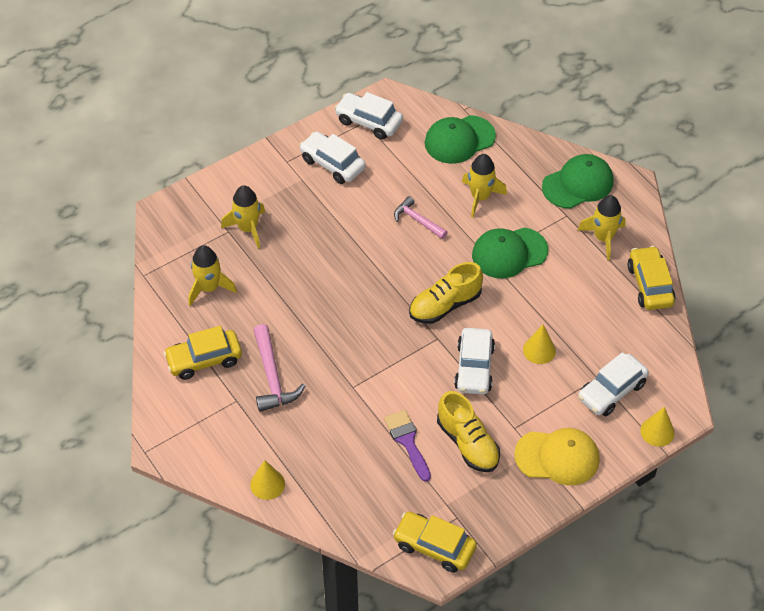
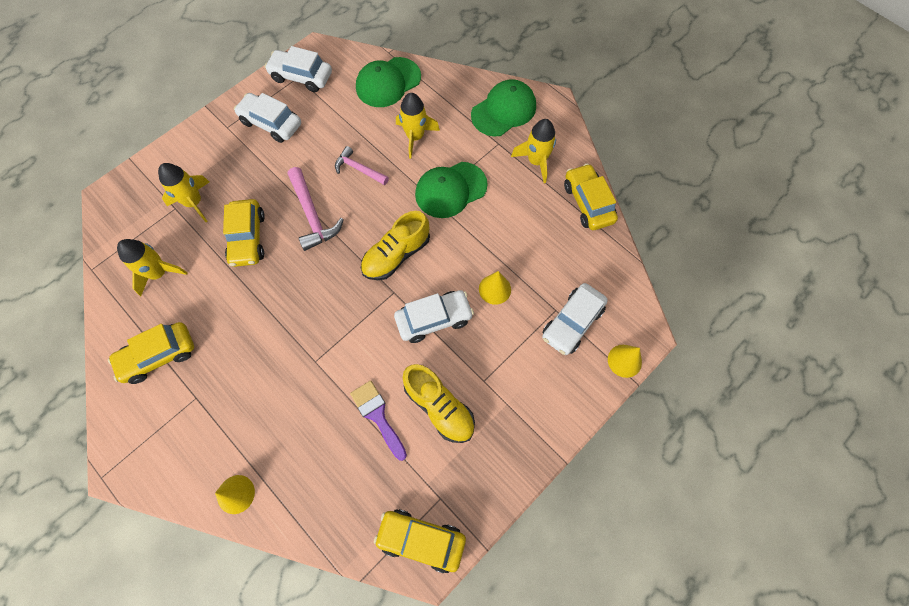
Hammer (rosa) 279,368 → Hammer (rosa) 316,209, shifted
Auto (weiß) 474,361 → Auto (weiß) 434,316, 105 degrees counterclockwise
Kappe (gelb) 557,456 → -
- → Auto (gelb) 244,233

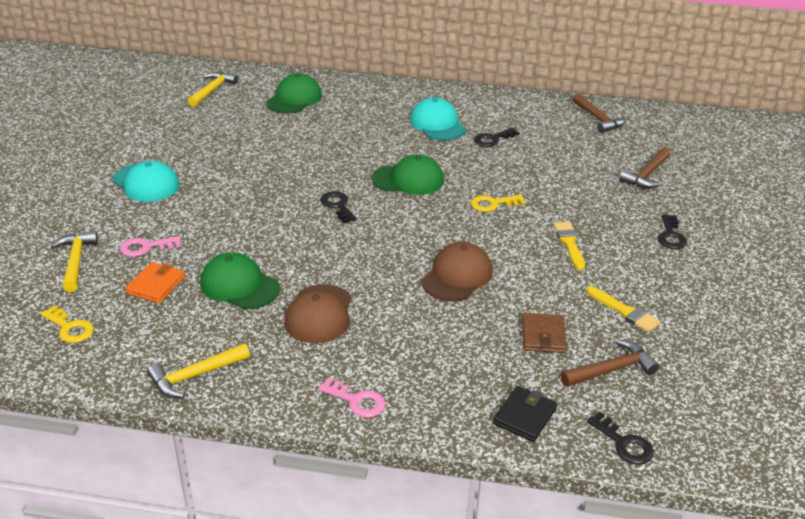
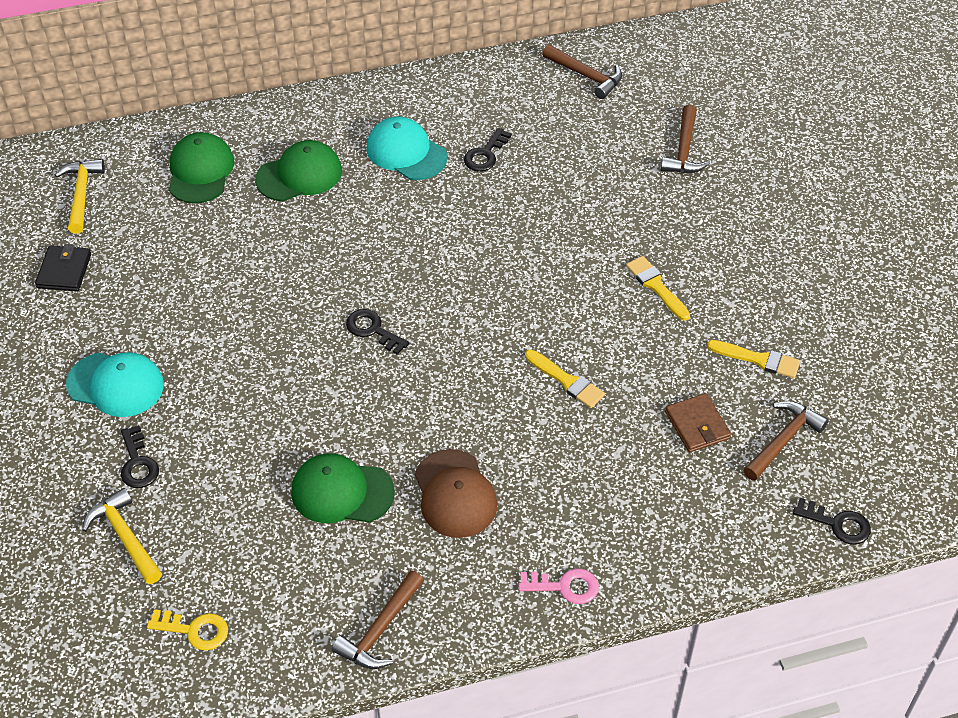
Kappe (grün) 408,174 → Kappe (grün) 298,170, shifted
Schlüssel (gelb) 498,203 → -
Schlüssel (schwarz) 672,231 → Schlüssel (schwarz) 140,456, shifted
Schlüssel (rosa) 150,246 → -
Kappe (braun) 457,271 → Pinsel (gelb) 565,378
Geldbörse (orange) 155,282 → -
Hammer (gelb) 198,370 → Hammer (braun) 378,619
Geldbörse (schwarz) 525,414 → Geldbörse (schwarz) 63,267, shifted

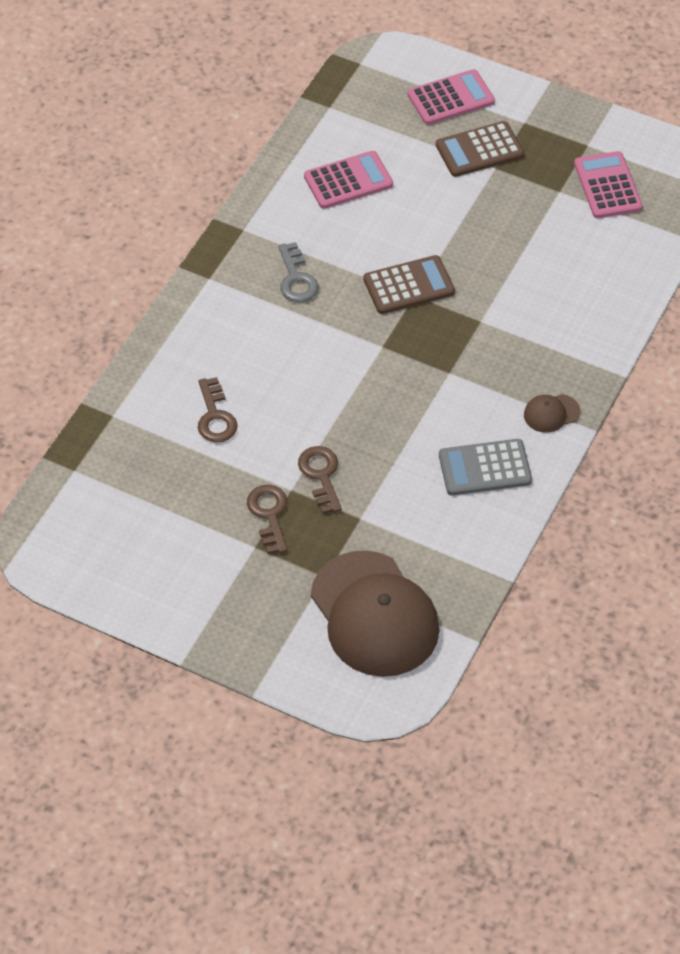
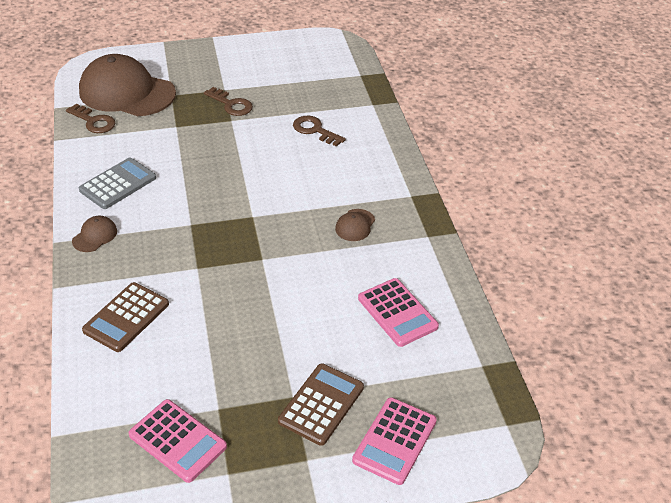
Taschenrechner (rosa) 348,180 → Taschenrechner (rosa) 398,312, 60 degrees counterclockwise
Schlüssel (grau) 298,272 → Kappe (braun) 355,225
Taschenrechner (braun) 409,284 → Taschenrechner (braun) 125,317, shifted
Schlüssel (braun) 320,480 → Schlüssel (braun) 90,118, shifted

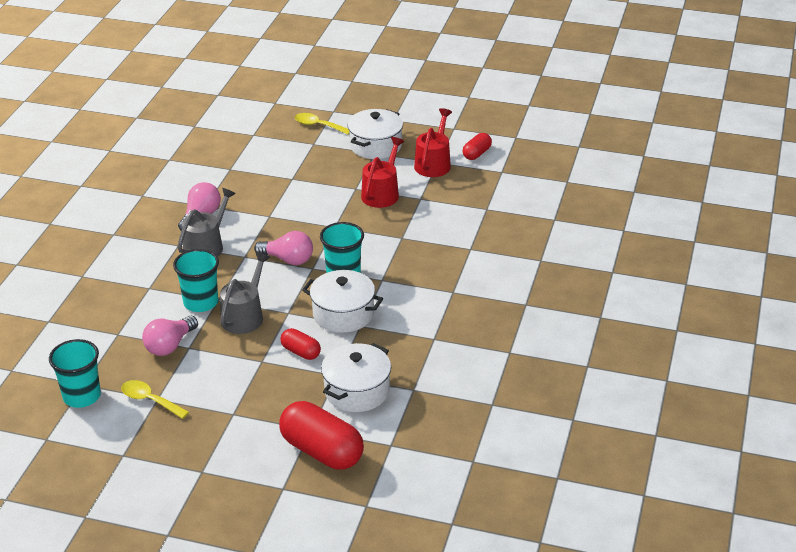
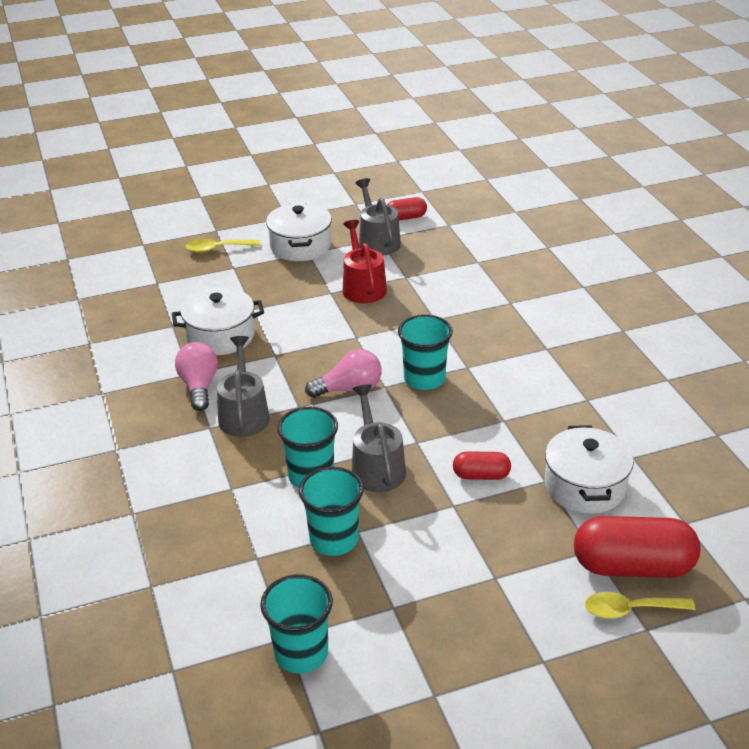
Gießkanne (rot) 433,142 → Gießkanne (grau) 378,217
Kapsel (rot) 477,146 → Kapsel (rot) 407,208, 75 degrees clockwise
Kochtopf (weiß) 342,301 → Kochtopf (weiß) 218,321, shifted
Glühbirne (rosa) 170,336 → Becher (türkis) 331,511
Löffel (gelb) 155,399 → Löffel (gelb) 640,605, shifted

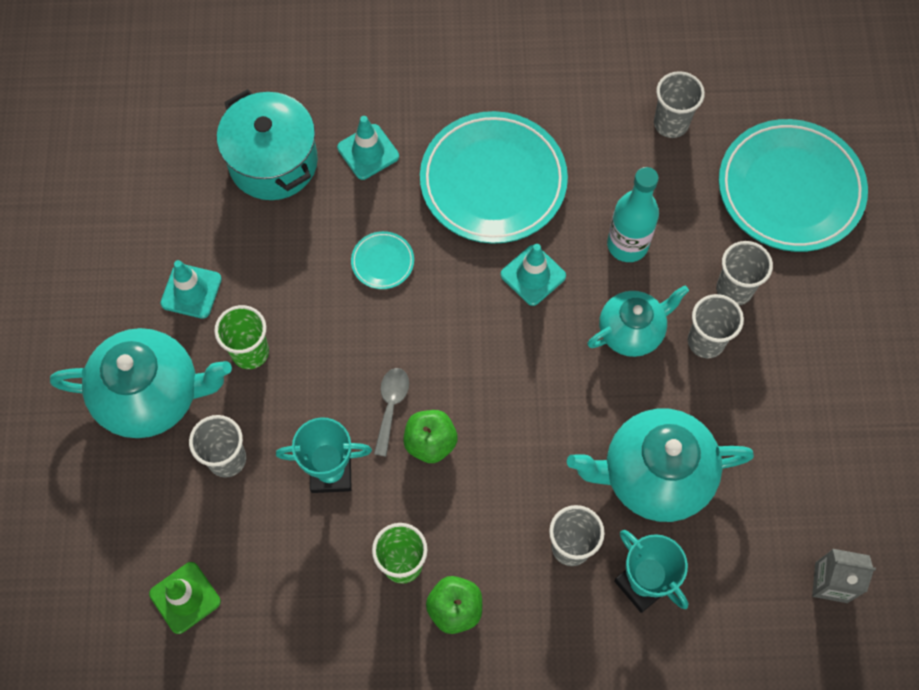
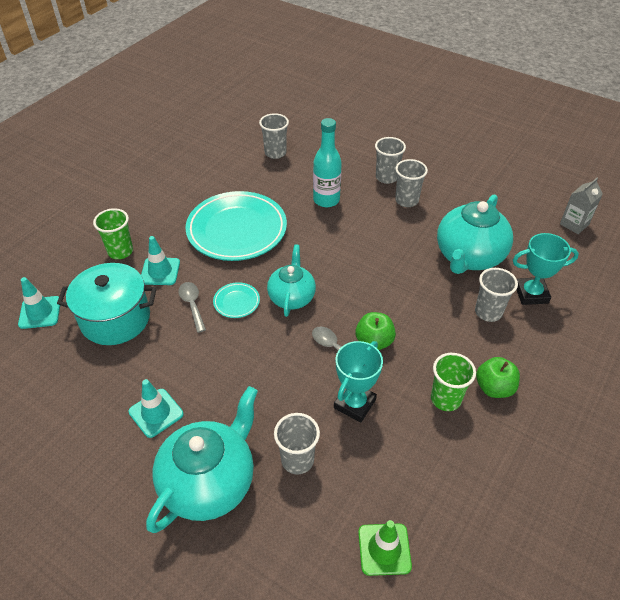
Teller (türkis) 793,185 → -
Leitkegel (türkis) 533,275 → Leitkegel (türkis) 39,303, shifted
Teekanne (türkis) 638,321 → Teekanne (türkis) 291,280, shifted
Becher (grün) 241,337 → Becher (grün) 113,233, shifted
- → Löffel (grau) 192,307

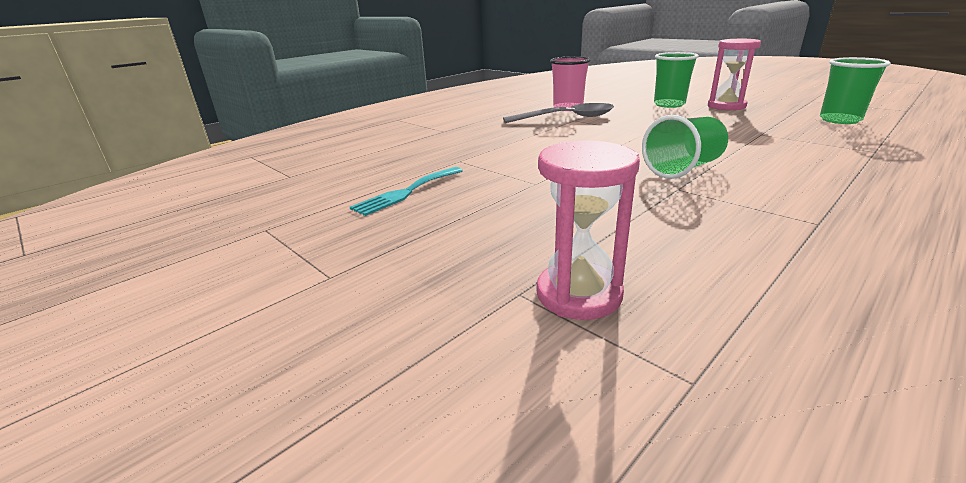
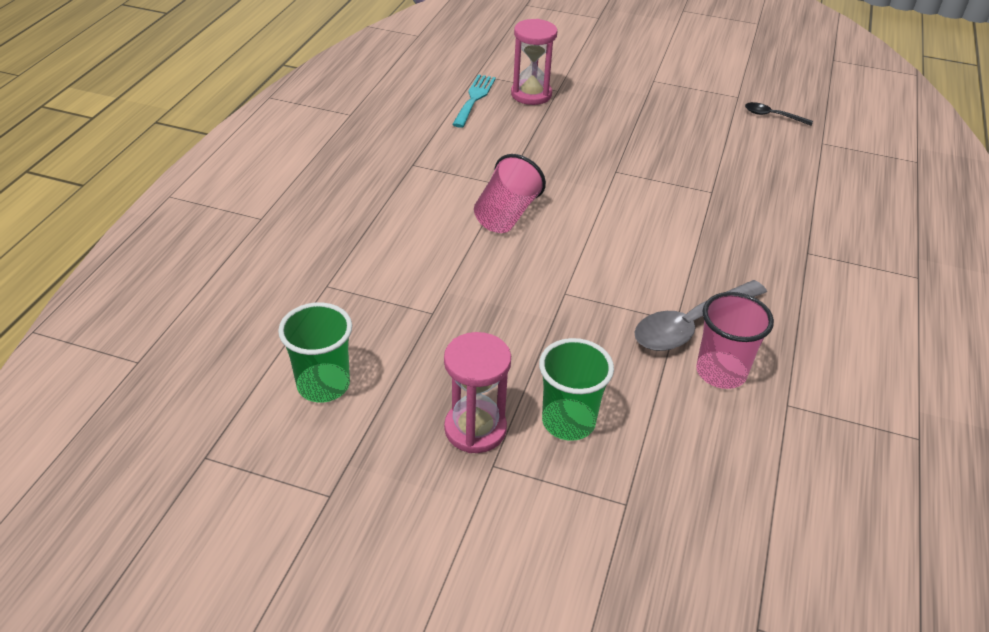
Becher (grün) 685,147 → Becher (rosa) 510,193
Gabel (türkis) 406,191 → Gabel (türkis) 474,101, shifted
- → Löffel (schwarz) 779,114

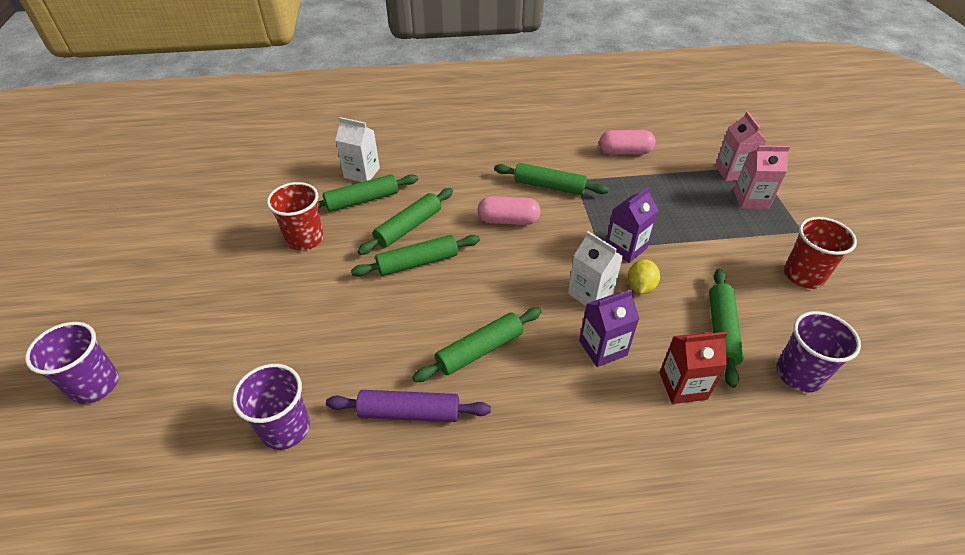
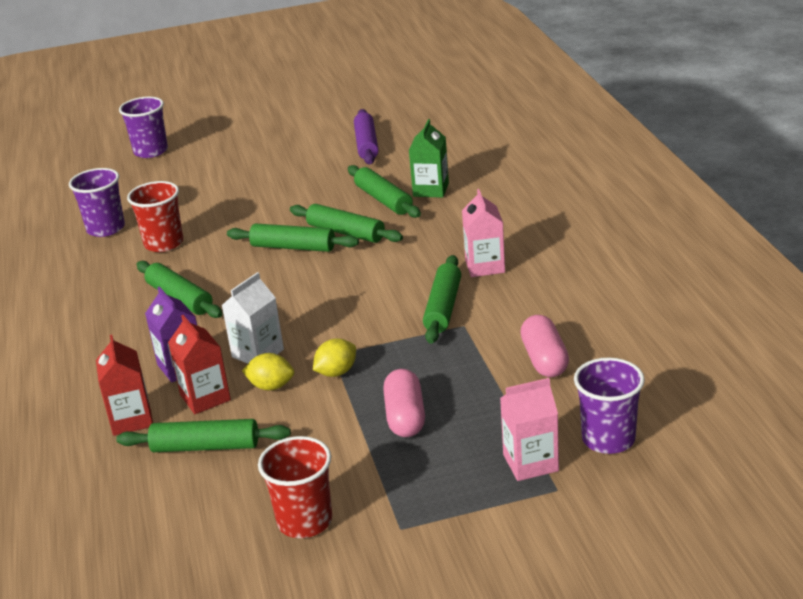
Getränkekarton (weiß) 357,149 → Getränkekarton (grün) 429,158
Getränkekarton (rosa) 762,177 → Getränkekarton (rosa) 483,233, shifted
Becher (rot) 295,216 → Becher (rot) 155,216, shifted
Getränkekarton (lila) 632,225 → Zitrone (gelb) 334,358
Kapsel (rosa) 509,210 → Kapsel (rosa) 404,403, shifted
Nudelholz (grün) 415,256 → Nudelholz (grün) 293,237, 45 degrees counterclockwise
Becher (lila) 818,352 → Becher (lila) 609,406, shifted
Nudelholz (lila) 408,406 → Nudelholz (lila) 366,136, shifted
- → Getränkekarton (rot) 199,364

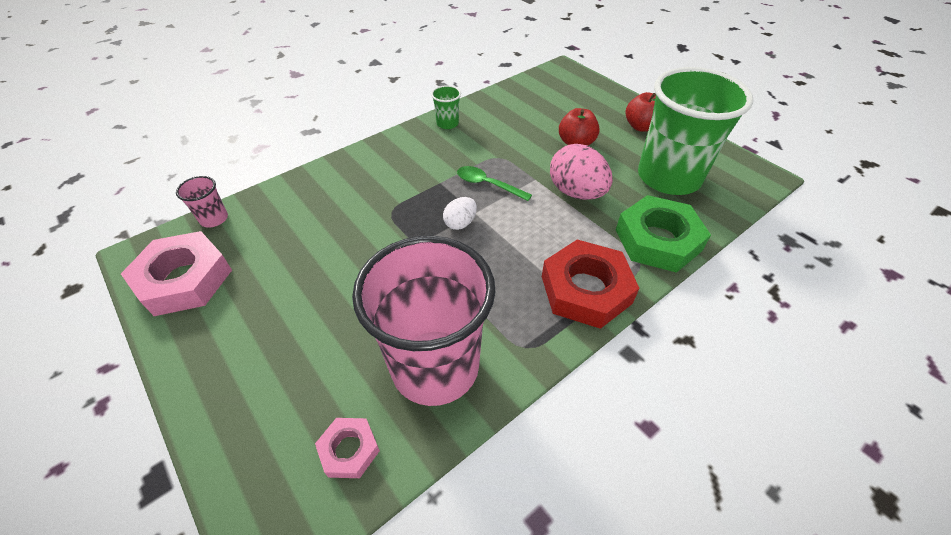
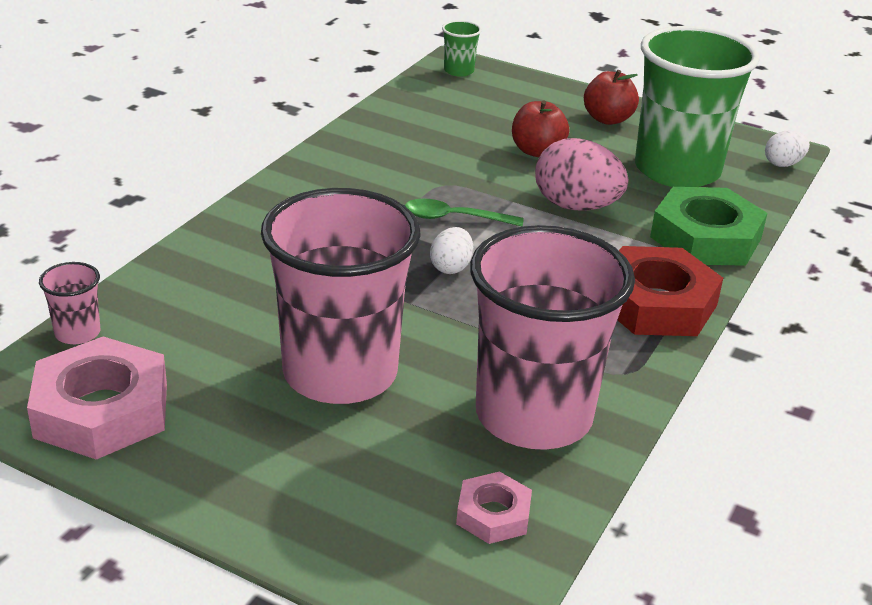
Becher (grün) 446,107 → Becher (grün) 462,48, shifted
- → Ei (weiß) 787,149
- → Becher (rosa) 341,296

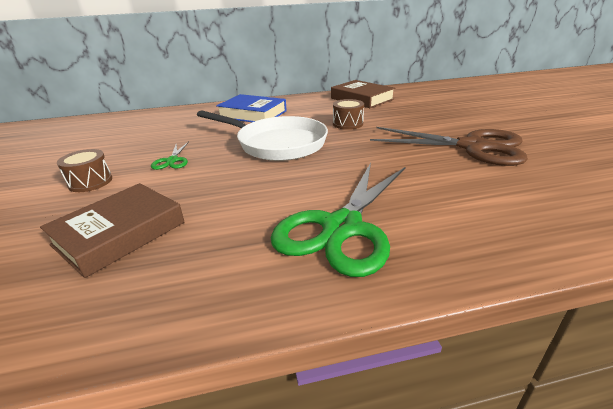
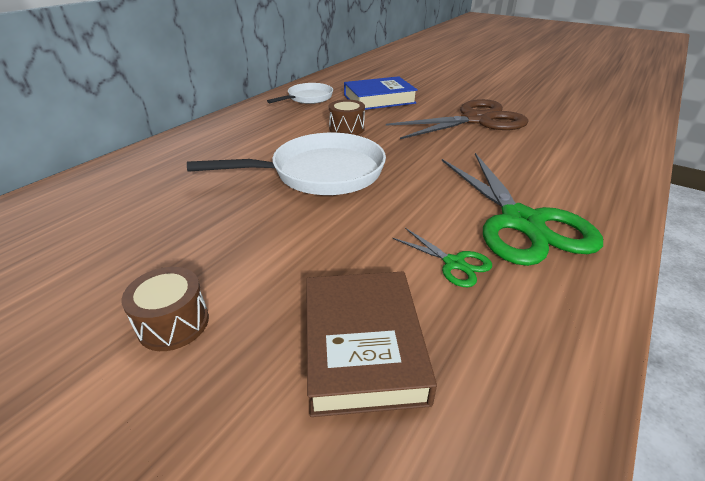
Buch (braun) 363,94 → Pfanne (weiß) 300,93
Buch (blau) 251,108 → Buch (blau) 381,93, shifted
Schere (grün) 170,156 → Schere (grün) 442,257, shifted

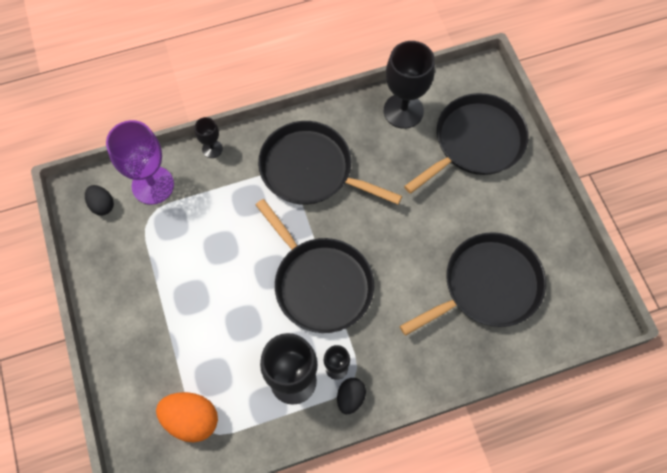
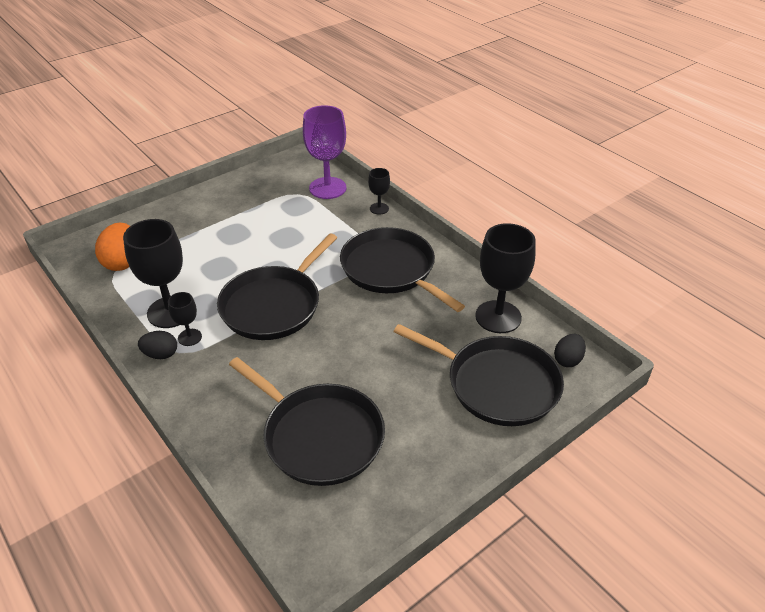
Pfanne (schwarz) 330,163 → Pfanne (schwarz) 402,269, 45 degrees counterclockwise
Ei (schwarz) 99,200 → Ei (schwarz) 570,350, shifted

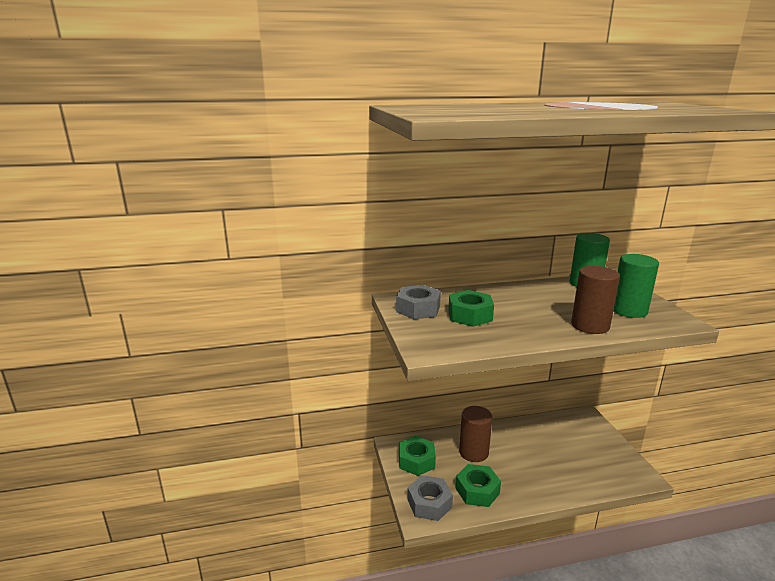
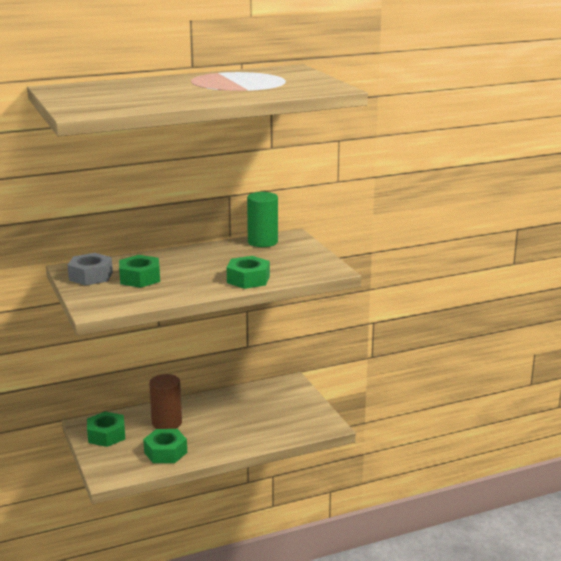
Vollzylinder (grün) 636,286 → -
Vollzylinder (braun) 595,300 → Sechskantmutter (grün) 248,272
Sechskantmutter (grau) 430,498 → -

